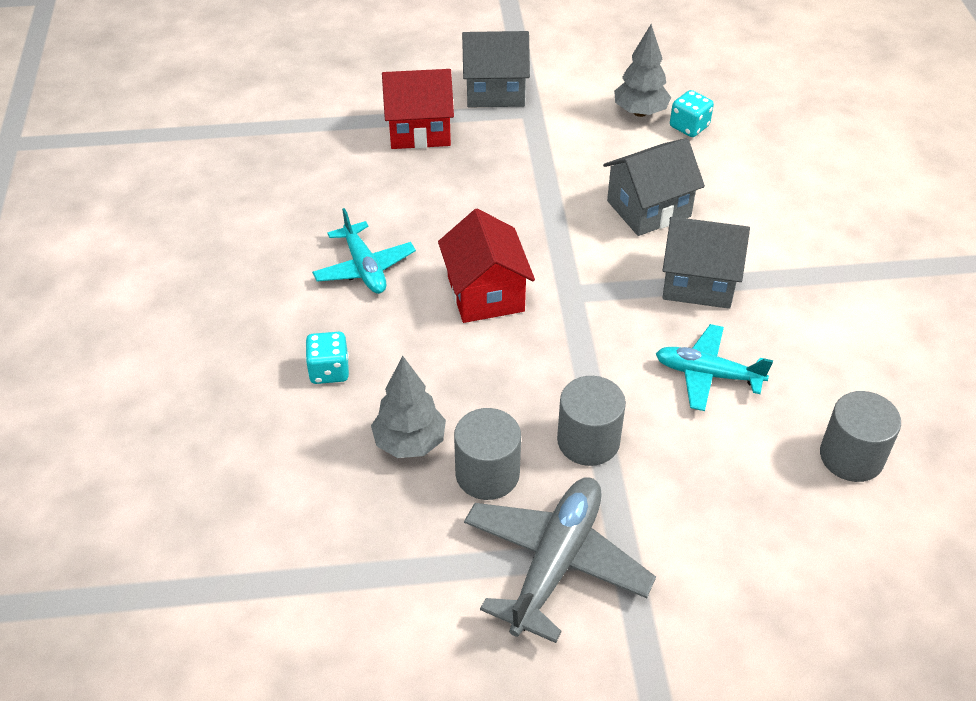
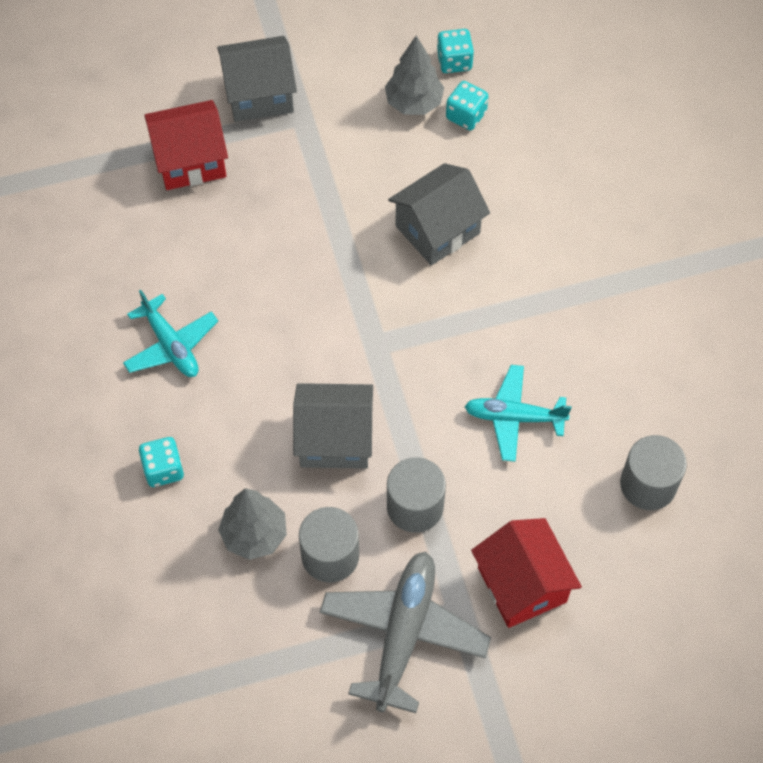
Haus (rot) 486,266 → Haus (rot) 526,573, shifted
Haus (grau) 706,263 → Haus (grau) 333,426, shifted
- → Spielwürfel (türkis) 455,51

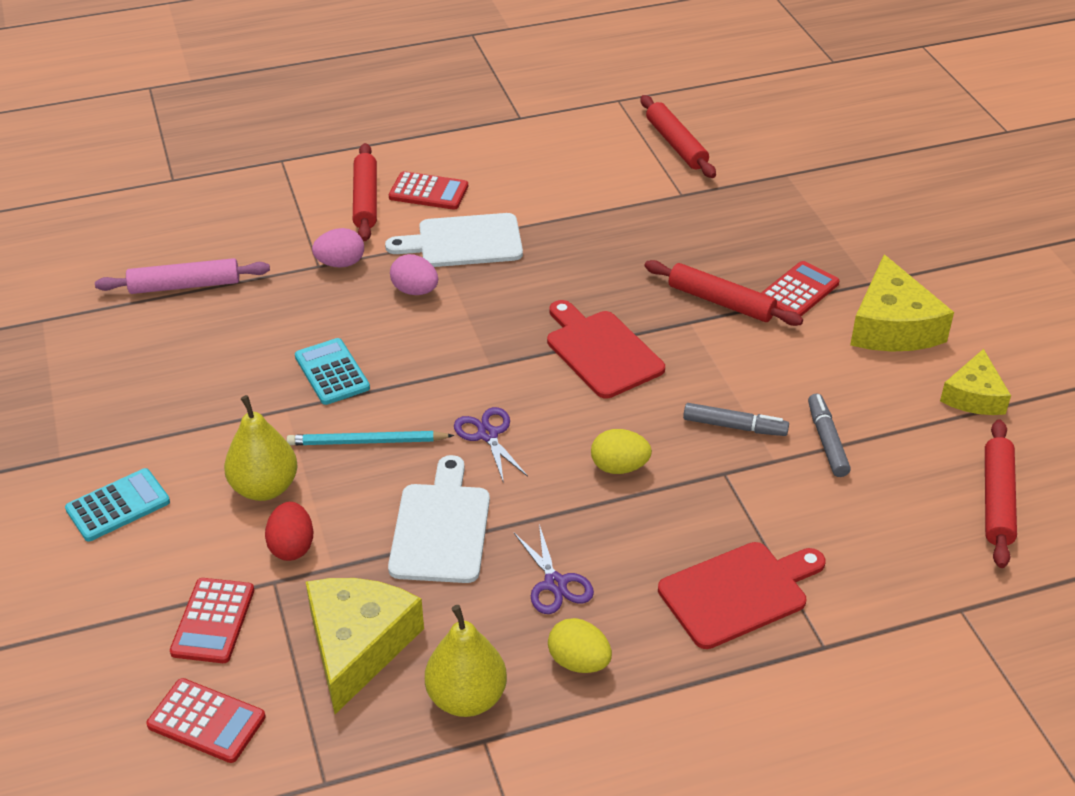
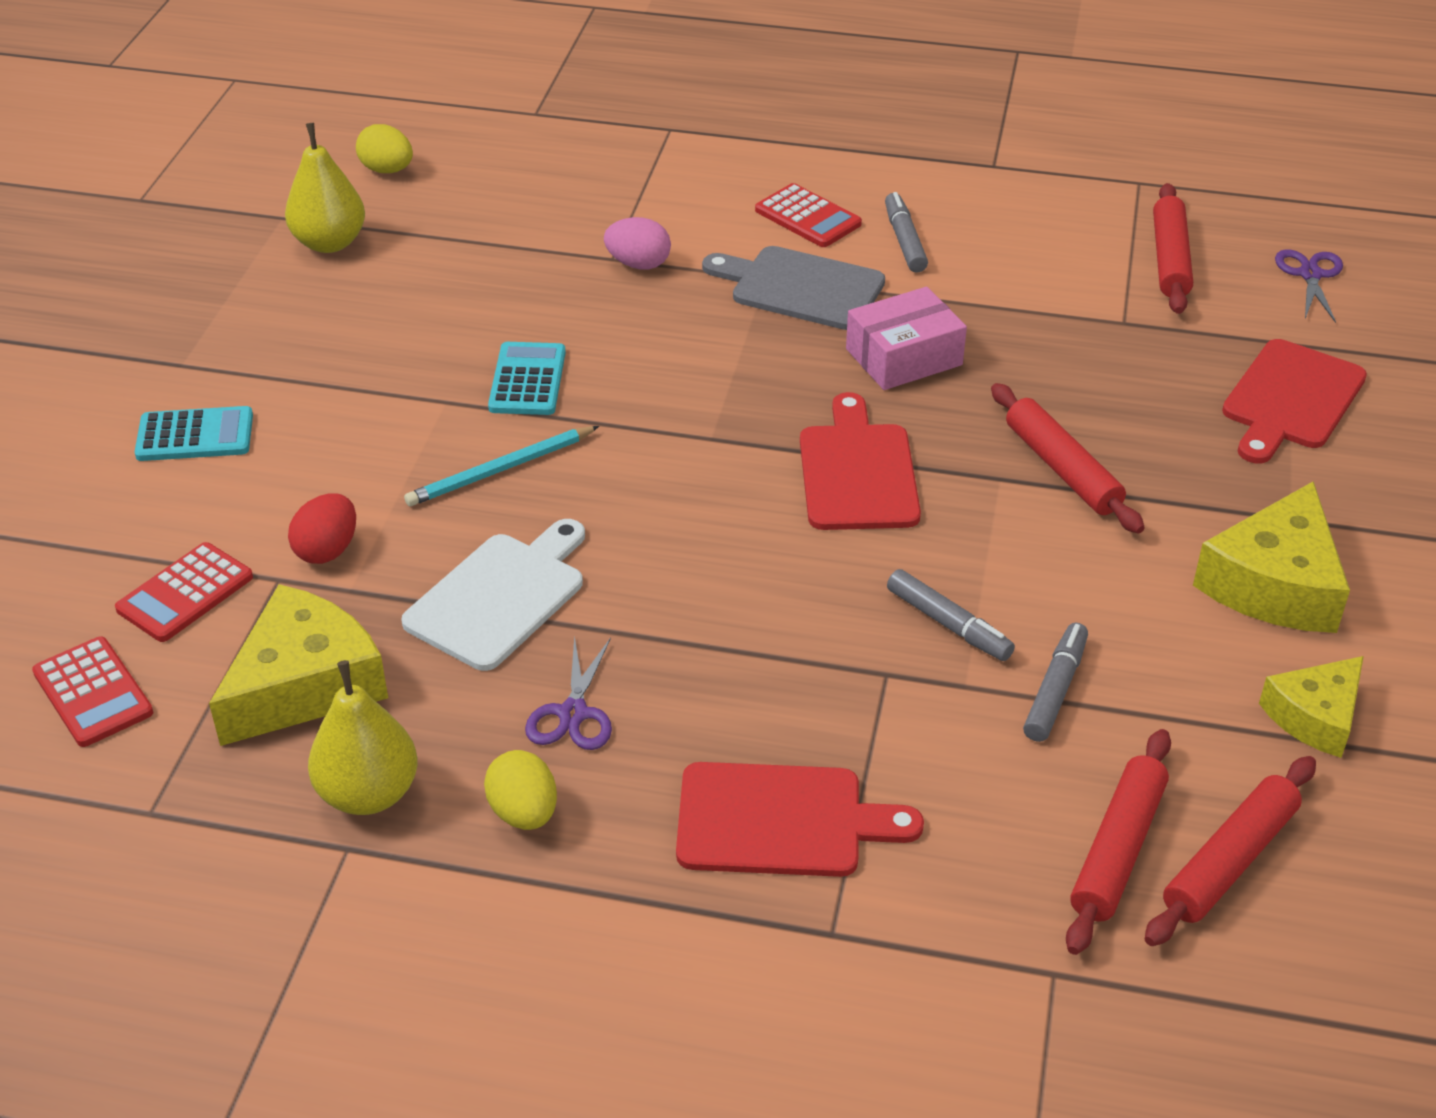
Nudelholz (rot) 365,192 → Nudelholz (rot) 1118,842, shifted
Schneidebrett (weiß) 454,240 → Schneidebrett (grau) 793,288
Ei (rosa) 414,274 → -
Nudelholz (rosa) 182,276 → -
Taschenrechner (rot) 800,288 → -
Birne (gelb) 261,448 → Birne (gelb) 325,188, shifted
Schere (lila) 491,445 → Schere (lila) 1309,286, shifted
Ei (gelb) 621,451 → Ei (gelb) 384,148, shifted
Bleistift (türkis) 370,438 → Bleistift (türkis) 501,466, 60 degrees counterclockwise
- → Filzstift (grau) 906,232
- → Schachtel (rosa) 906,338
- → Schneidebrett (rot) 1294,401

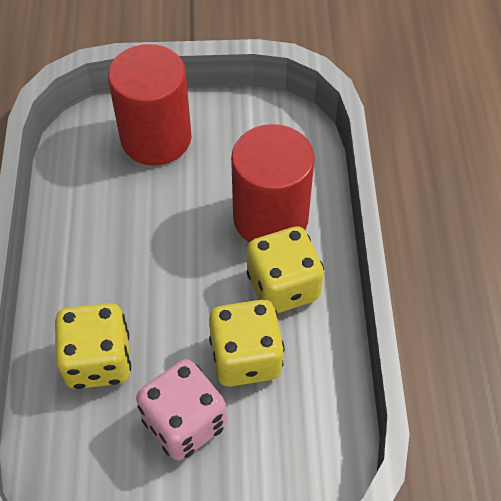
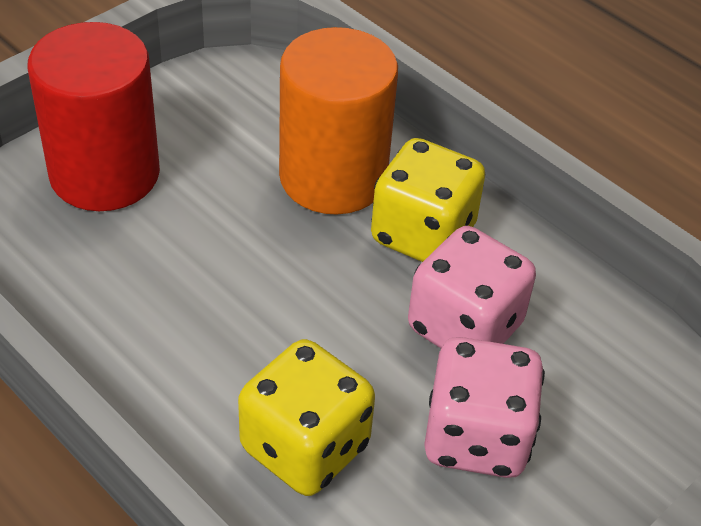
Vollzylinder (rot) 273,183 → Vollzylinder (orange) 338,121
Spielwürfel (gelb) 247,343 → Spielwürfel (rosa) 472,287

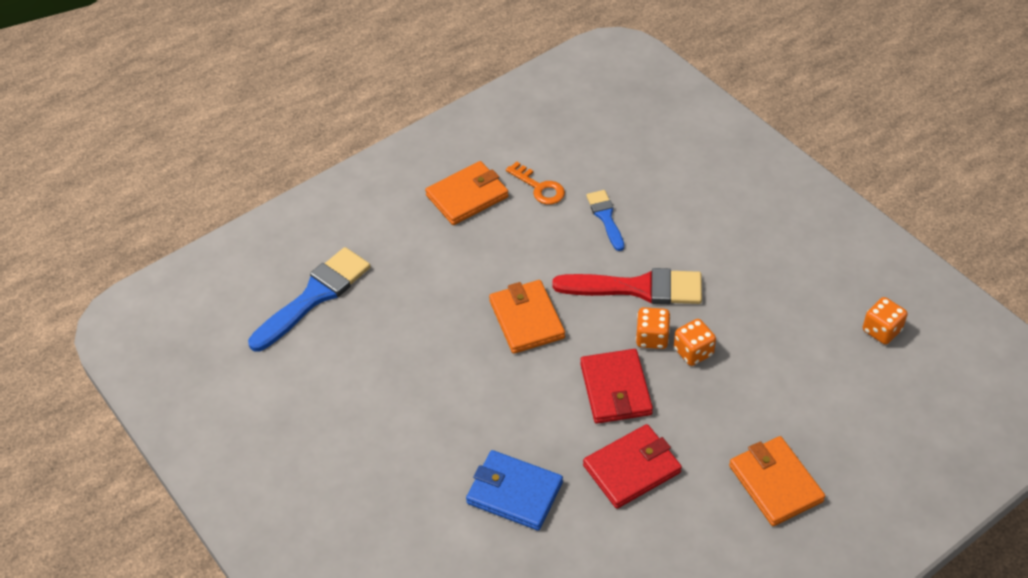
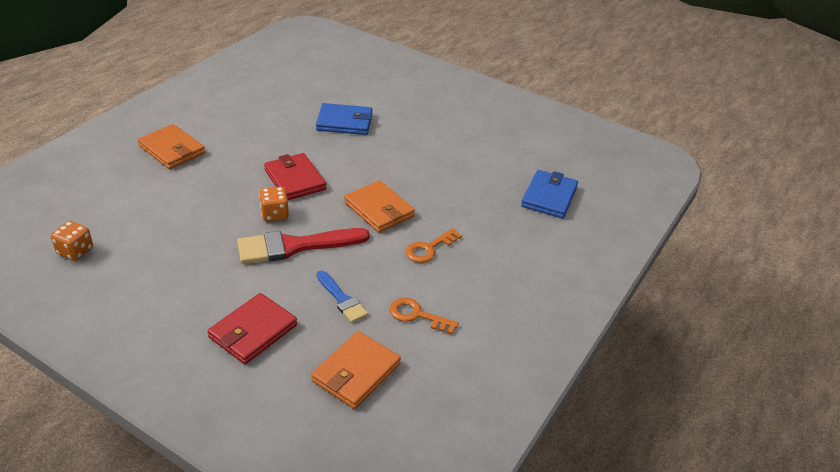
Geldbörse (orange) 467,193 → Geldbörse (orange) 356,370, shifted
Pinsel (blau) 309,299 → Geldbörse (blau) 549,194
Spielwürfel (orange) 695,342 → -
Geldbörse (rot) 632,466 → Geldbörse (rot) 252,328, shifted
- → Schlüssel (orange) 434,245

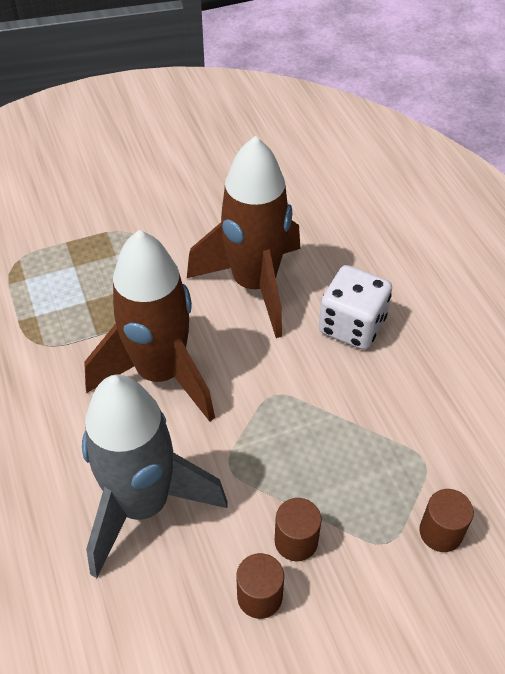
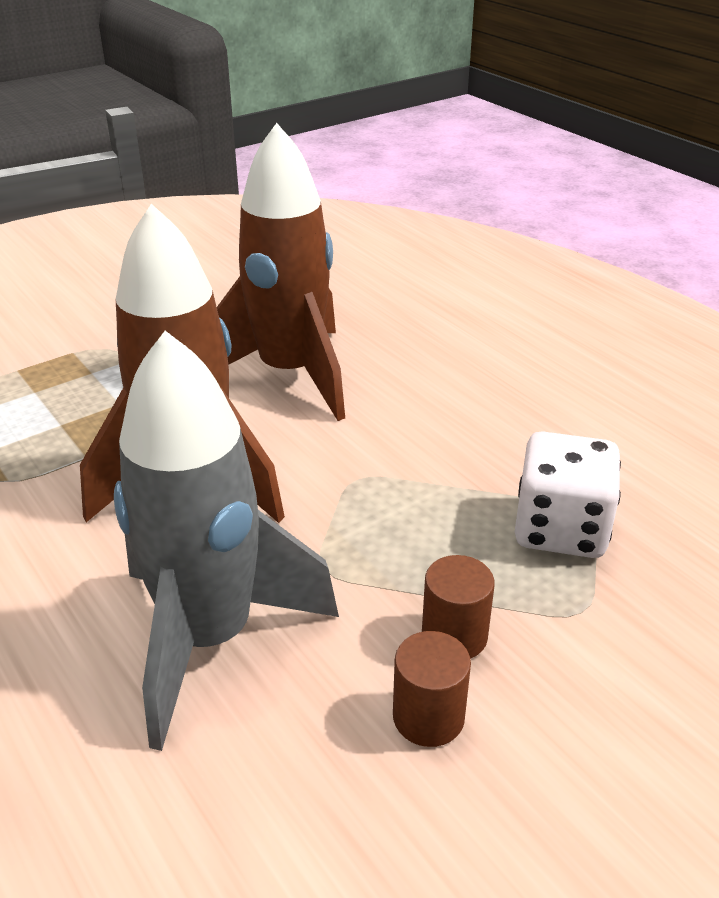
Spielwürfel (weiß) 355,307 → Spielwürfel (weiß) 568,494, shifted
Vollzylinder (braun) 446,520 → -

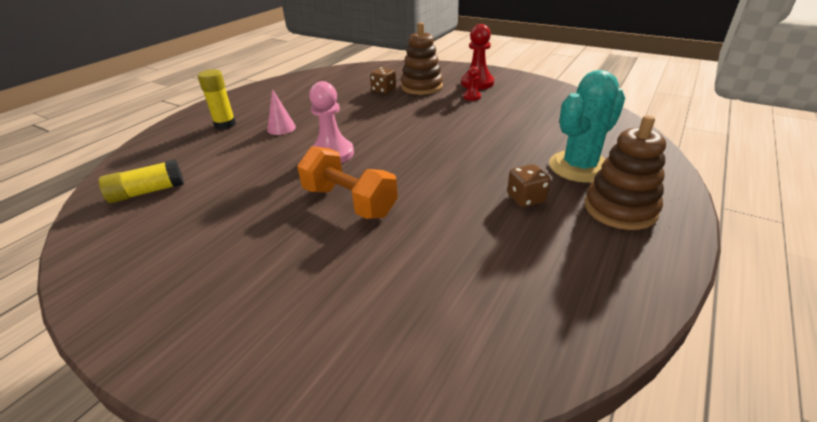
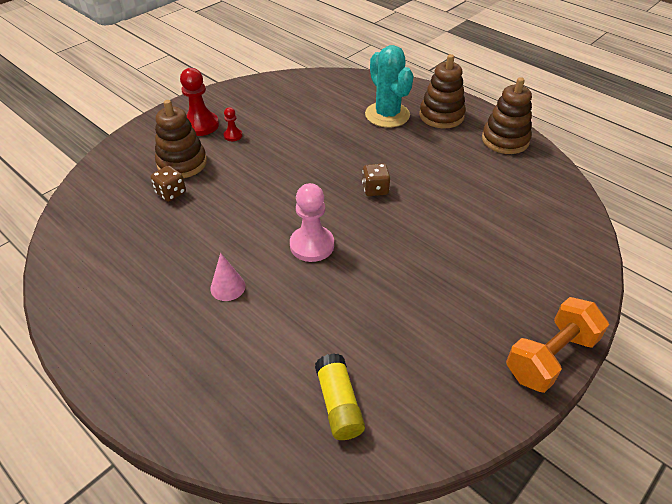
Klebestift (gelb) 217,99 → -
Hantel (orange) 347,182 → Hantel (orange) 557,345, shifted
Spielwürfel (braun) 528,185 → Spielwürfel (braun) 376,179, shifted
- → Stapelspielzeug (braun) 507,115

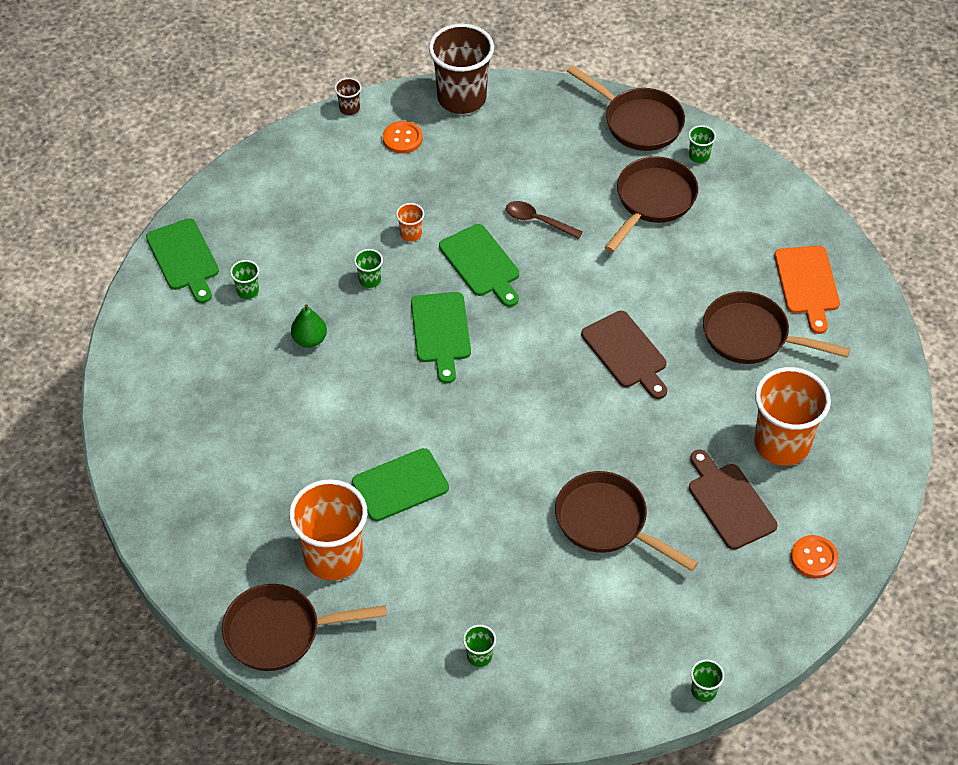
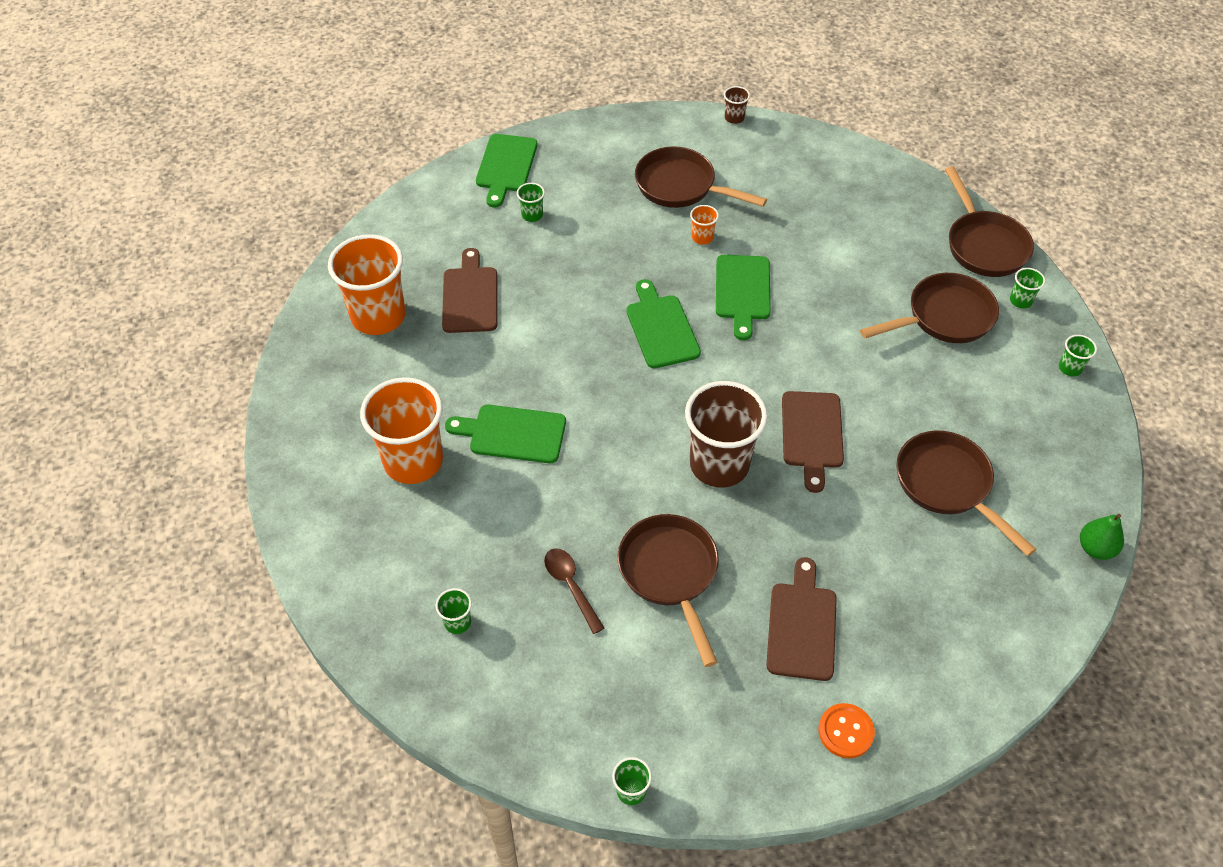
Becher (braun) 461,69 → Becher (braun) 726,434, shifted
Knopf (orange) 403,137 → -
Löffel (braun) 544,220 → Löffel (braun) 574,591, shifted
Schneidebrett (orange) 807,290 → -
Becher (grün) 368,268 → Becher (grün) 1078,356, shifted
Schneidebrett (grün) 441,338 → Schneidebrett (grün) 663,323, 135 degrees clockwise
Birne (grün) 309,326 → Birne (grün) 1102,537, shifted
Becher (orange) 792,416 → Becher (orange) 367,284, shifted
Pfanne (braun) 304,627 → Pfanne (braun) 701,177, shifted
- → Schneidebrett (braun) 470,290

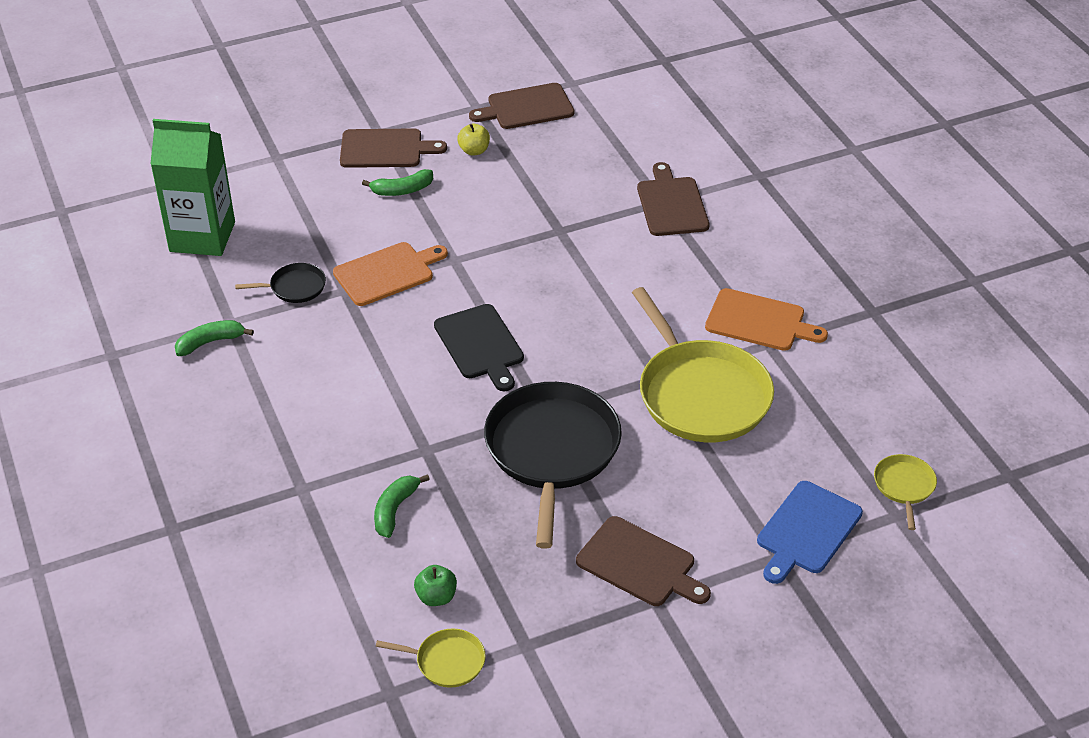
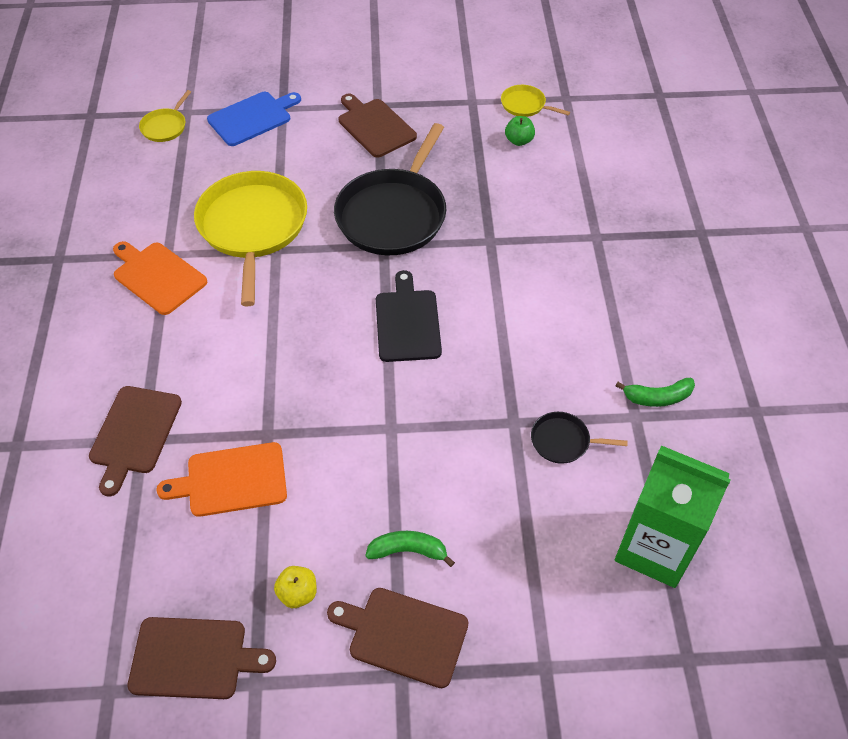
Schneidebrett (orange) 390,274 → Schneidebrett (orange) 221,479, shifted
Banane (grün) 402,506 → -

